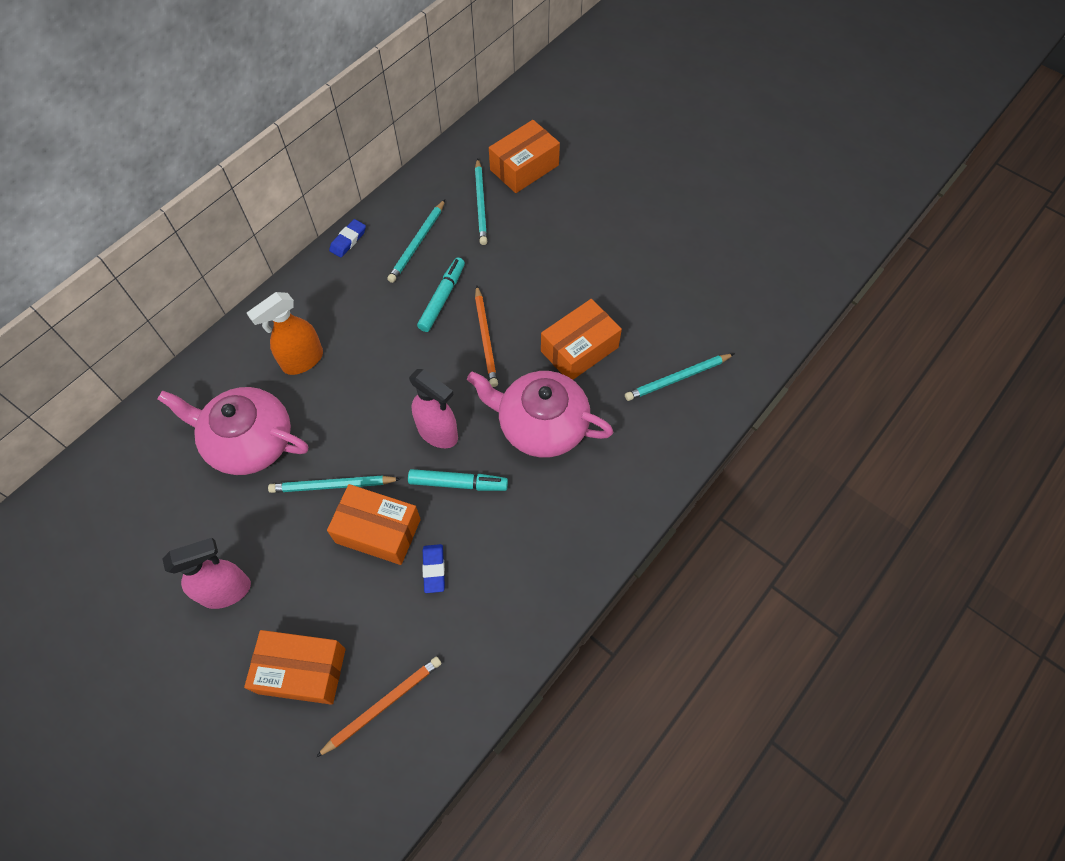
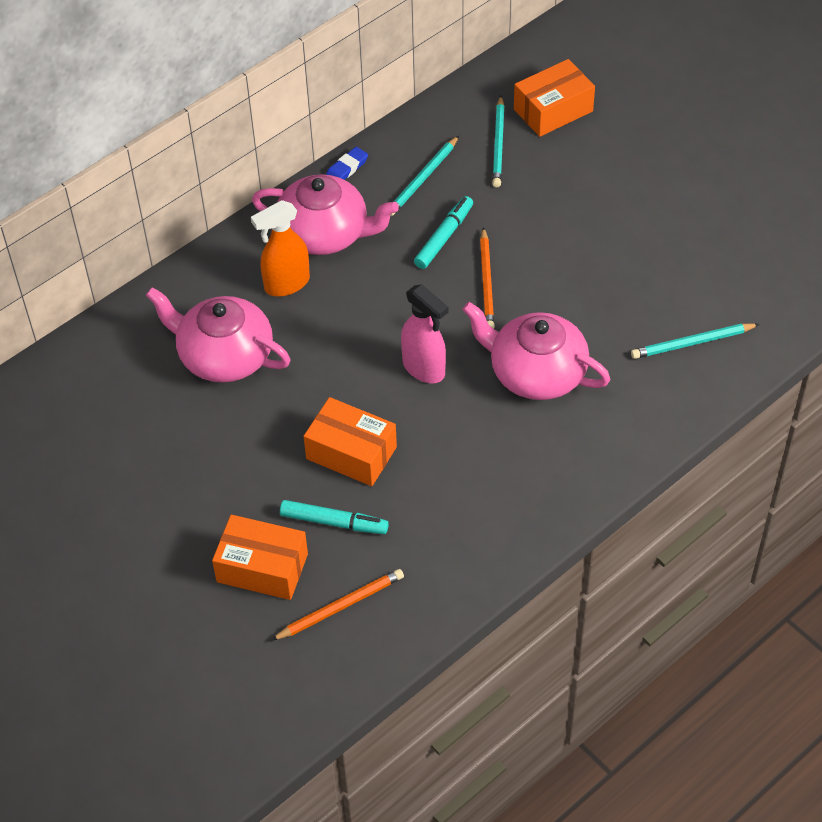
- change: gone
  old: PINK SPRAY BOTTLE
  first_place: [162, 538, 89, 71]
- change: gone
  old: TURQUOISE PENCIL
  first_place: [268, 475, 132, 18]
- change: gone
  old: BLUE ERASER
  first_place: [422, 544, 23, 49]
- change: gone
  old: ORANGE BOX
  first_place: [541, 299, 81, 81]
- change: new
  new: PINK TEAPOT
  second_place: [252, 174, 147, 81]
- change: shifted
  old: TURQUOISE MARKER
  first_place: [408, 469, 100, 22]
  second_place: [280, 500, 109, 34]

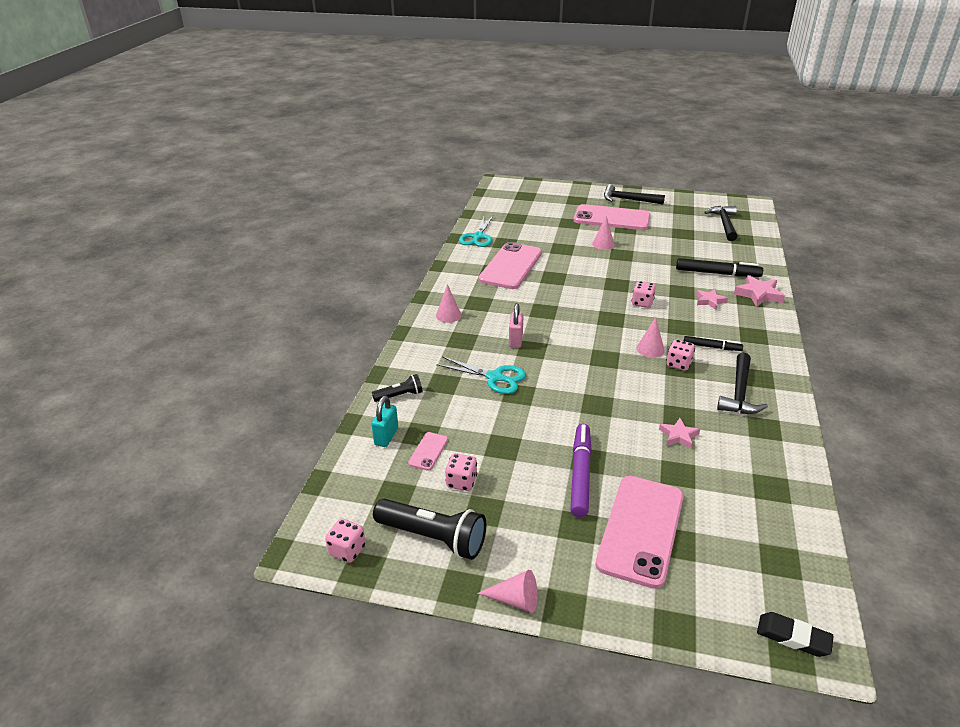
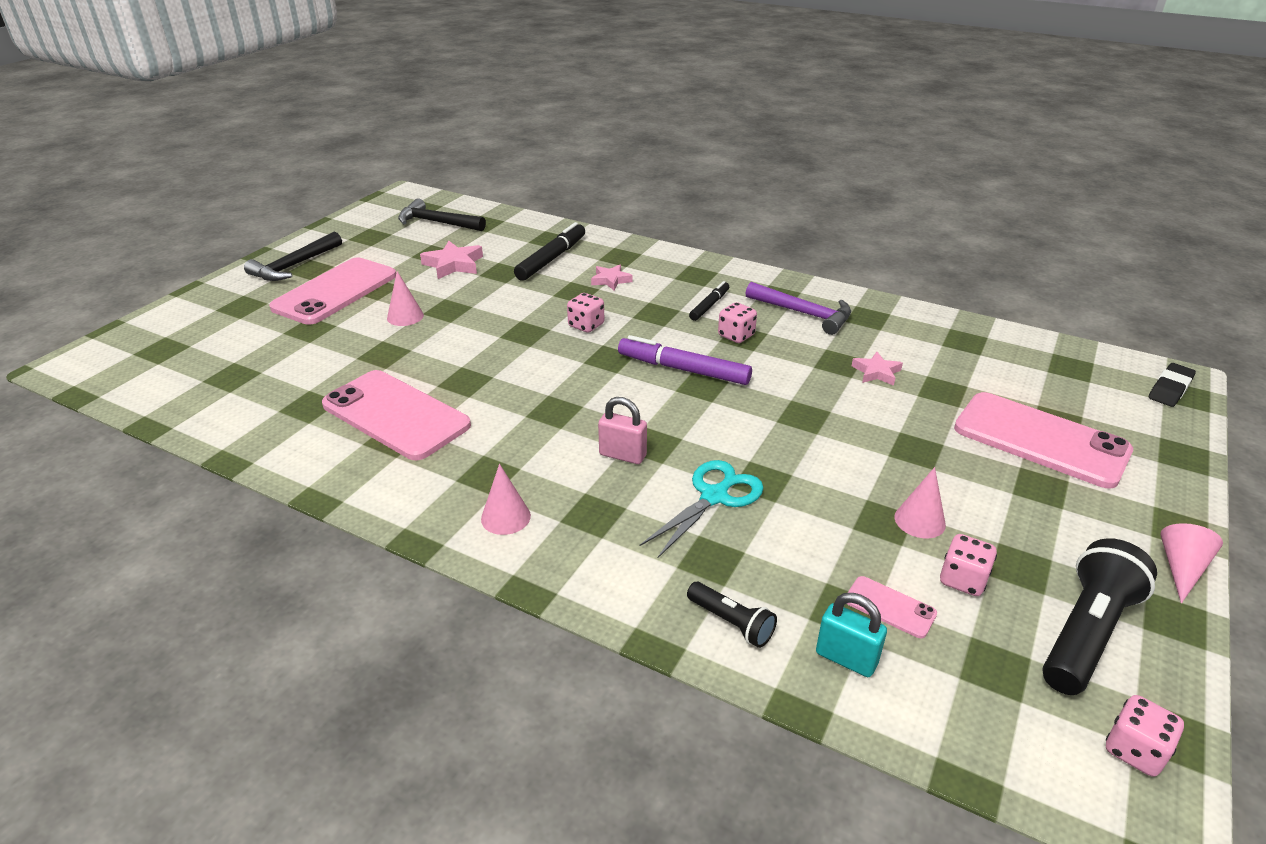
- change: gone
  old: TURQUOISE SCISSORS
  first_place: [459, 216, 34, 31]
- change: shifted
  old: PURPLE MARKER
  first_place: [570, 424, 22, 94]
  second_place: [618, 335, 134, 50]
- change: shifted
  old: PINK CONE
  first_place: [637, 317, 28, 41]
  second_place: [895, 467, 51, 71]
- change: shifted
  old: PINK STAR
  first_place: [734, 275, 51, 32]
  second_place: [420, 241, 63, 38]
- change: repainted
  old: BLACK HAMMER
  new: PURPLE HAMMER
  first_place: [717, 353, 51, 61]
  second_place: [746, 282, 105, 53]
- change: rotated
  old: BLACK FLASHLIGHT
  first_place: [372, 374, 51, 28]
  second_place: [687, 582, 90, 66]
  degrees: 135

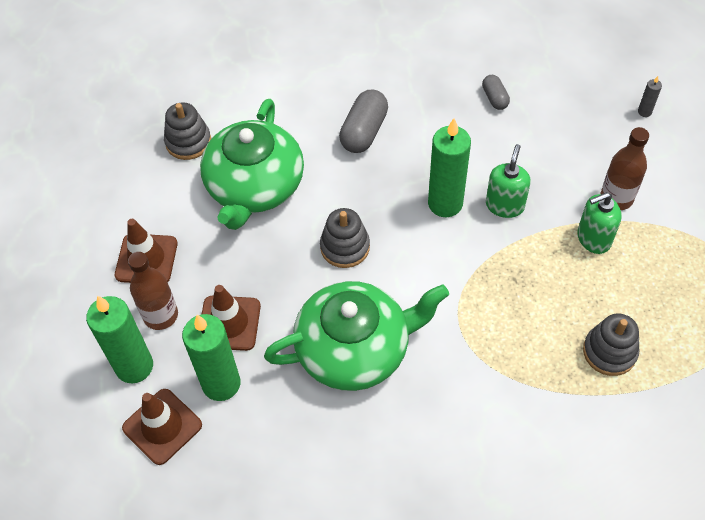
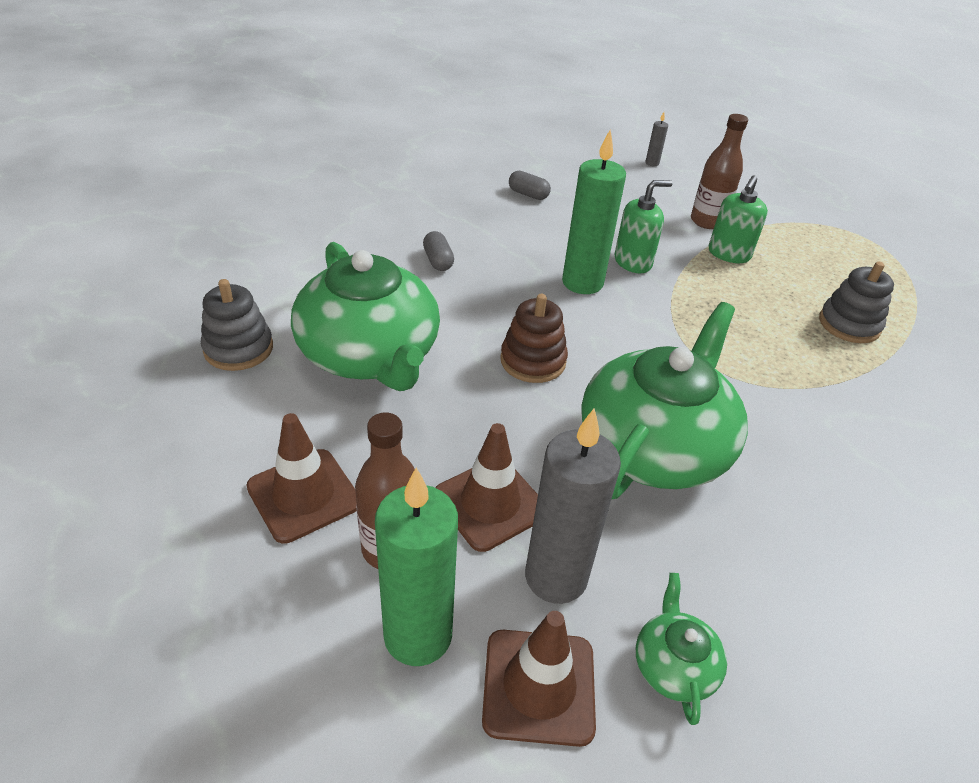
- change: new
  new: GREEN TEAPOT
  second_place: [636, 573, 91, 152]
- change: repainted
  old: GREEN CANDLE
  new: GREY CANDLE
  first_place: [182, 314, 58, 87]
  second_place: [525, 408, 96, 196]
- change: repainted
  old: GREY STACKING TOY
  new: BROWN STACKING TOY
  first_place: [320, 208, 50, 60]
  second_place: [500, 294, 68, 89]
- change: rotated
  old: GREEN SOAP DISPENSER
  first_place: [486, 144, 45, 74]
  second_place: [615, 180, 57, 93]
  degrees: 90
- change: scaled
  old: GREY CAPSULE
  first_place: [339, 90, 49, 63]
  second_place: [423, 231, 31, 40]
  factor: 0.57

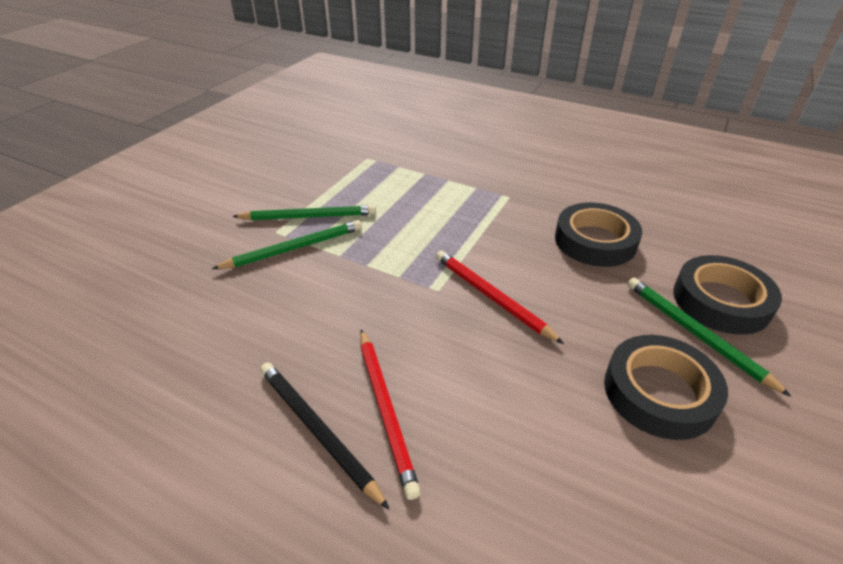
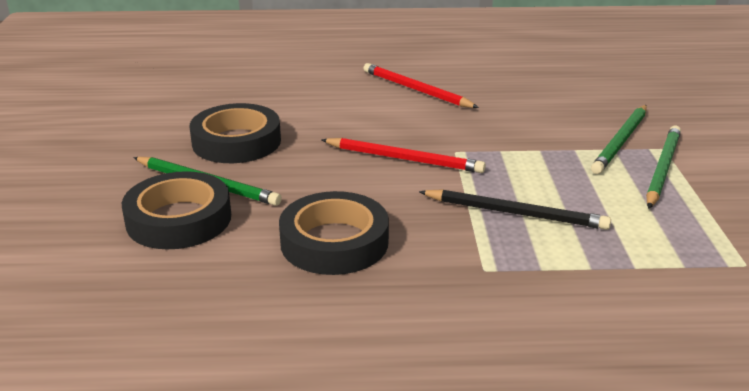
- change: shifted
  old: BLACK PENCIL
  first_place: [260, 363, 130, 147]
  second_place: [419, 189, 192, 41]
- change: rotated
  old: GREEN PENCIL
  first_place: [232, 205, 144, 15]
  second_place: [646, 125, 35, 84]
  degrees: 150

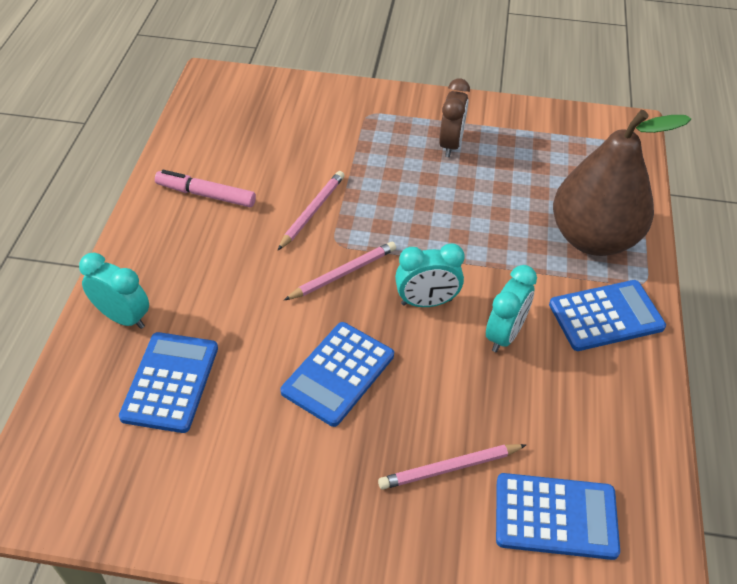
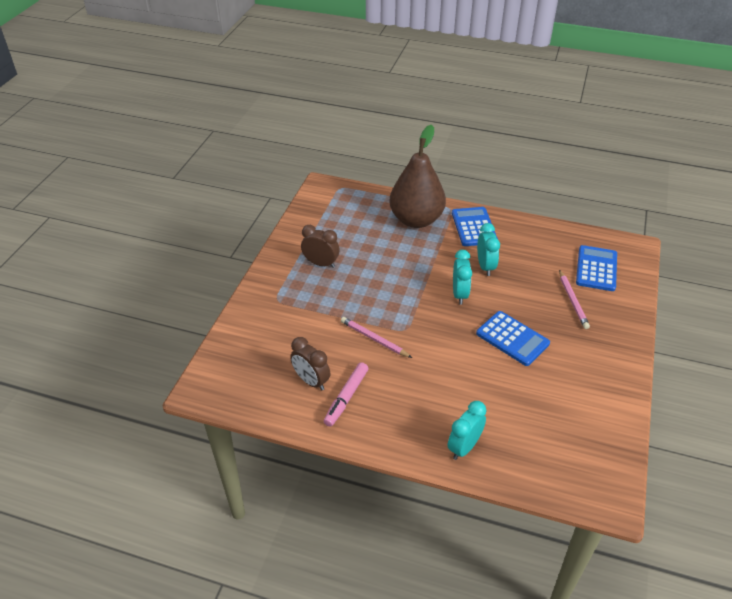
- change: gone
  old: BLUE CALCULATOR
  first_place: [119, 332, 99, 101]
- change: gone
  old: PINK PENCIL
  first_place: [284, 242, 112, 58]
- change: new
  new: BROWN CLOCK
  second_place: [290, 337, 40, 53]
- change: rotated
  old: TURQUOISE CLOCK
  first_place: [486, 265, 51, 87]
  second_place: [477, 223, 23, 53]
  degrees: 45

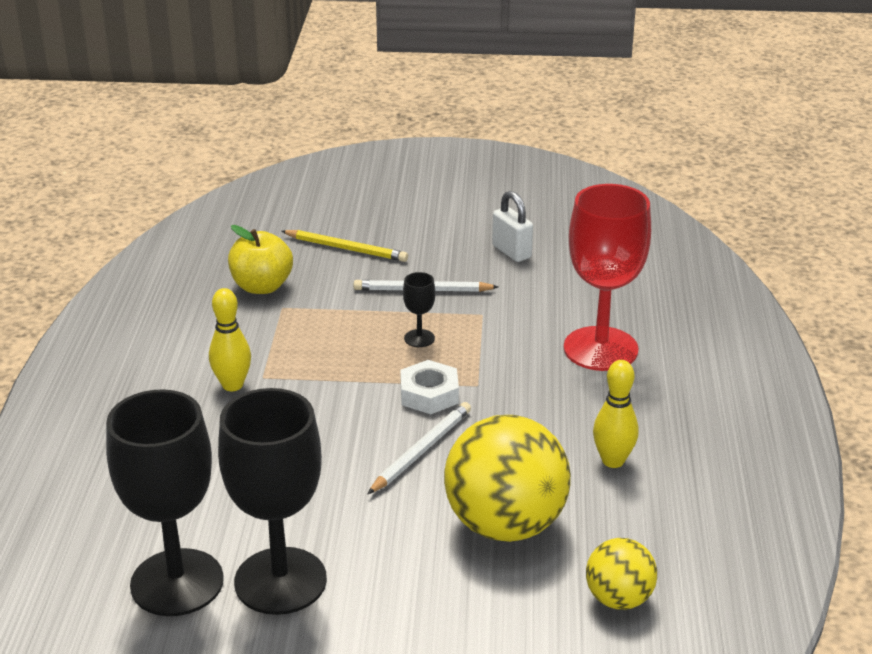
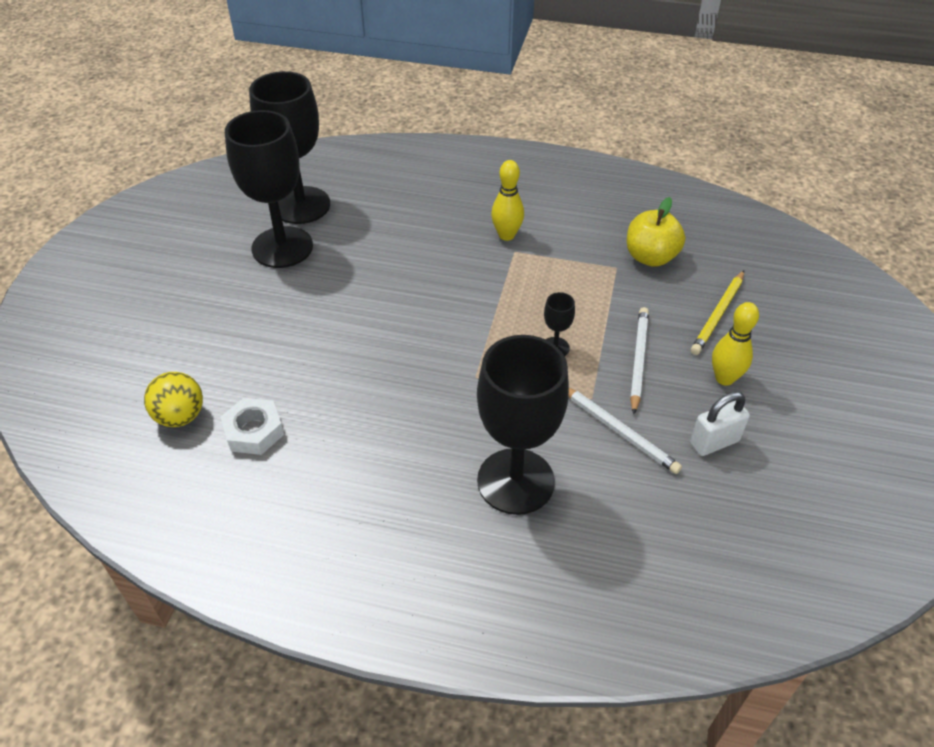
- change: gone
  old: YELLOW BALL
  first_place: [444, 415, 127, 127]
- change: shifted
  old: WHITE PENCIL
  first_place: [368, 402, 103, 92]
  second_place: [568, 388, 114, 86]
- change: shifted
  old: WHITE NUT
  first_place: [400, 360, 59, 54]
  second_place: [220, 398, 64, 57]
- change: shifted
  old: YELLOW BOWLING PIN
  first_place: [593, 360, 46, 108]
  second_place: [712, 302, 47, 84]
- change: repainted
  old: RED GOBLET
  new: BLACK GOBLET
  first_place: [564, 184, 87, 187]
  second_place: [477, 335, 92, 180]

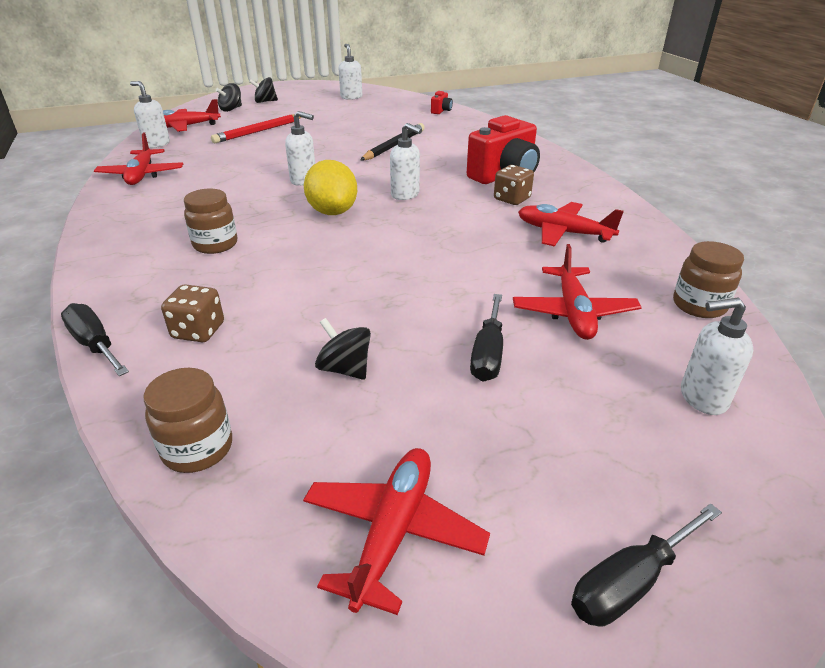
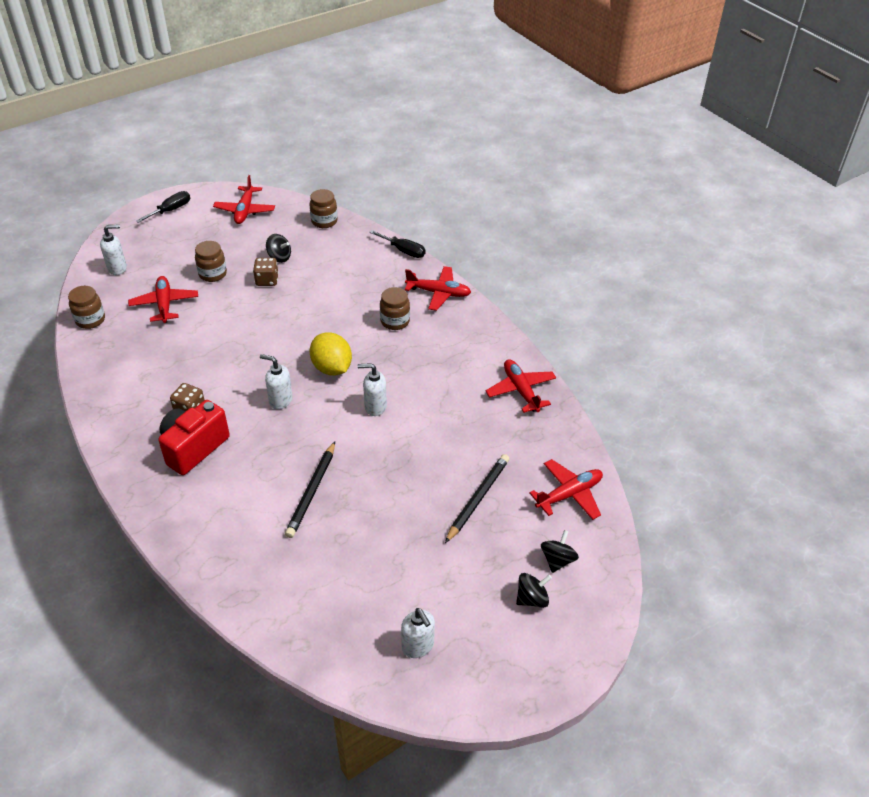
- change: gone
  old: WHITE SOAP DISPENSER
  first_place: [130, 81, 40, 67]
- change: gone
  old: RED CAMERA
  first_place: [431, 91, 22, 23]
- change: shifted
  old: BROWN DICE
  first_place: [161, 284, 63, 58]
  second_place: [253, 258, 26, 28]
- change: shifted
  old: RED PLANE
  first_place: [518, 202, 106, 45]
  second_place: [405, 266, 66, 45]
- change: swapped
  old: BLACK SCREWDRIVER
  new: BROWN JAR
  first_place: [470, 294, 33, 88]
  second_place: [195, 241, 32, 41]
- change: repainted
  old: RED PENCIL
  new: BLACK PENCIL
  first_place: [211, 115, 91, 28]
  second_place: [445, 454, 64, 89]

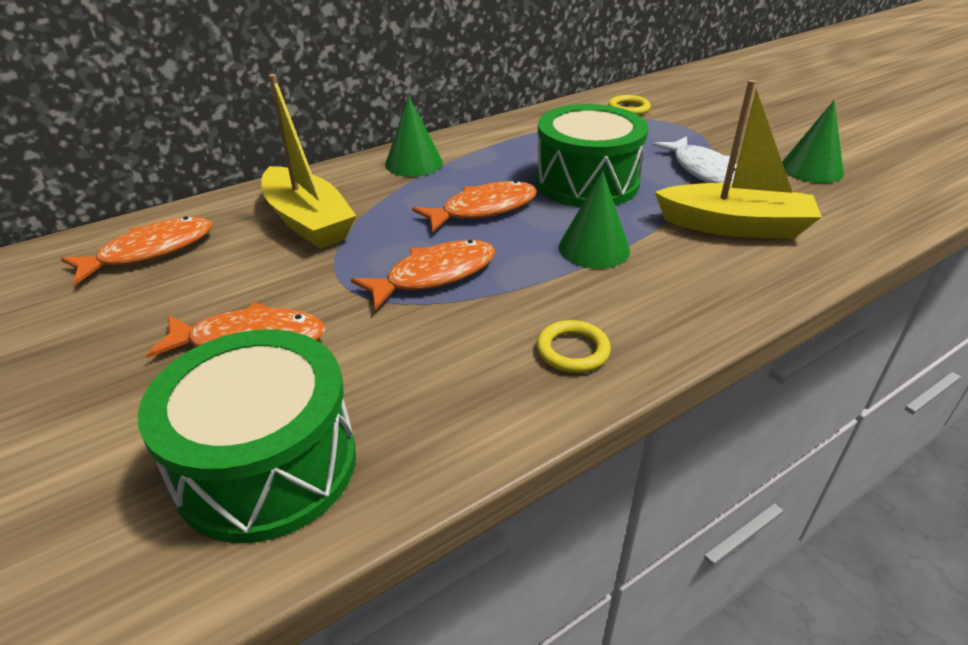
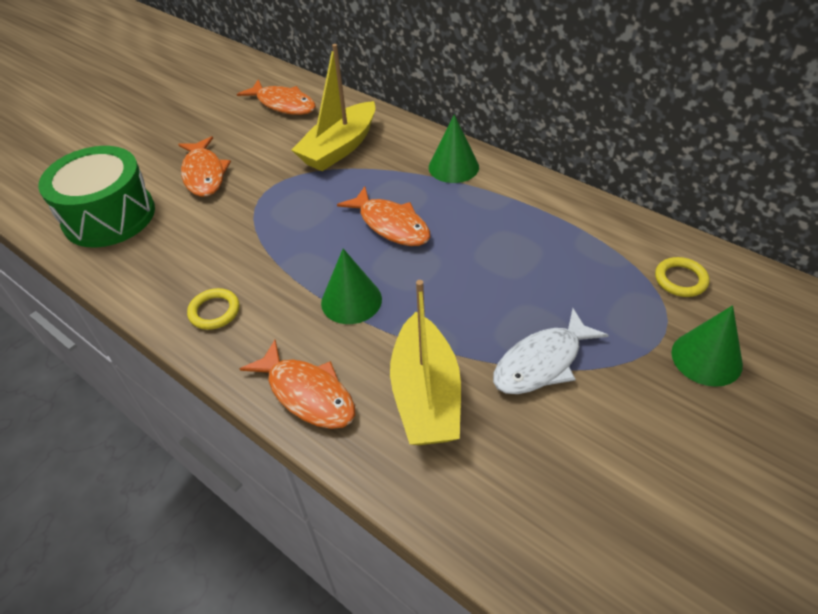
- change: gone
  old: GREEN DRUM
  first_place: [535, 104, 113, 103]
- change: shifted
  old: ORANGE FISH
  first_place: [351, 240, 144, 70]
  second_place: [240, 340, 115, 89]
- change: shifted
  old: GREEN CONE
  first_place: [782, 100, 62, 83]
  second_place: [671, 305, 72, 82]

